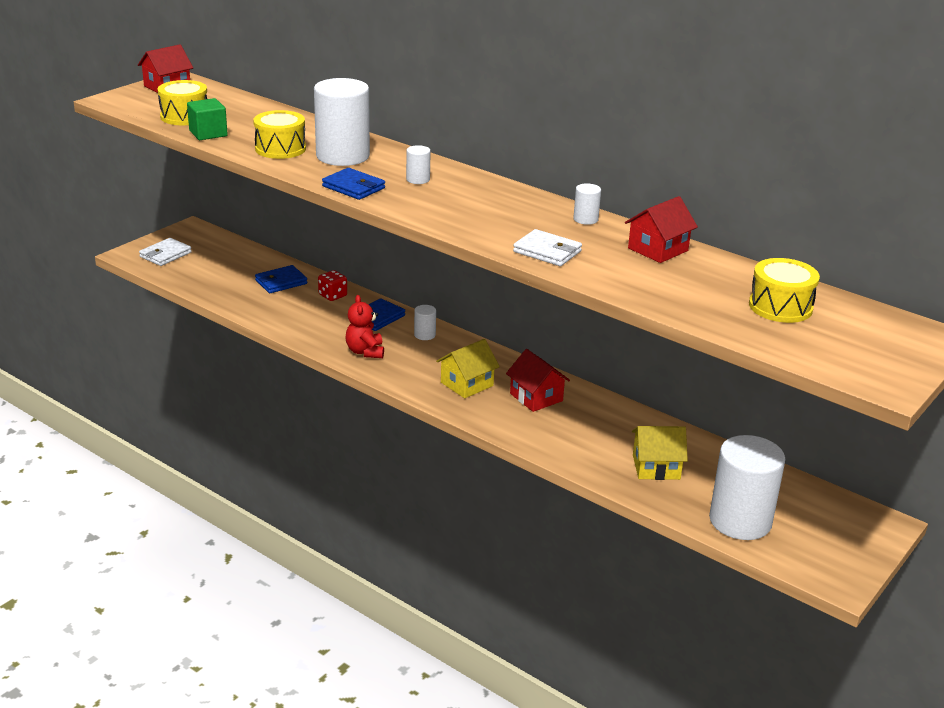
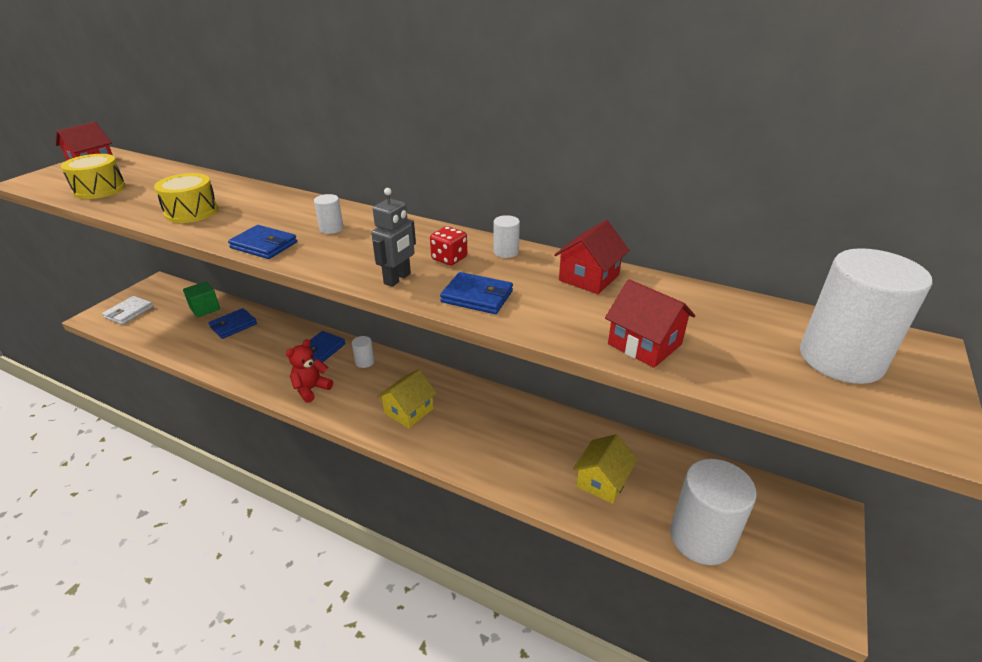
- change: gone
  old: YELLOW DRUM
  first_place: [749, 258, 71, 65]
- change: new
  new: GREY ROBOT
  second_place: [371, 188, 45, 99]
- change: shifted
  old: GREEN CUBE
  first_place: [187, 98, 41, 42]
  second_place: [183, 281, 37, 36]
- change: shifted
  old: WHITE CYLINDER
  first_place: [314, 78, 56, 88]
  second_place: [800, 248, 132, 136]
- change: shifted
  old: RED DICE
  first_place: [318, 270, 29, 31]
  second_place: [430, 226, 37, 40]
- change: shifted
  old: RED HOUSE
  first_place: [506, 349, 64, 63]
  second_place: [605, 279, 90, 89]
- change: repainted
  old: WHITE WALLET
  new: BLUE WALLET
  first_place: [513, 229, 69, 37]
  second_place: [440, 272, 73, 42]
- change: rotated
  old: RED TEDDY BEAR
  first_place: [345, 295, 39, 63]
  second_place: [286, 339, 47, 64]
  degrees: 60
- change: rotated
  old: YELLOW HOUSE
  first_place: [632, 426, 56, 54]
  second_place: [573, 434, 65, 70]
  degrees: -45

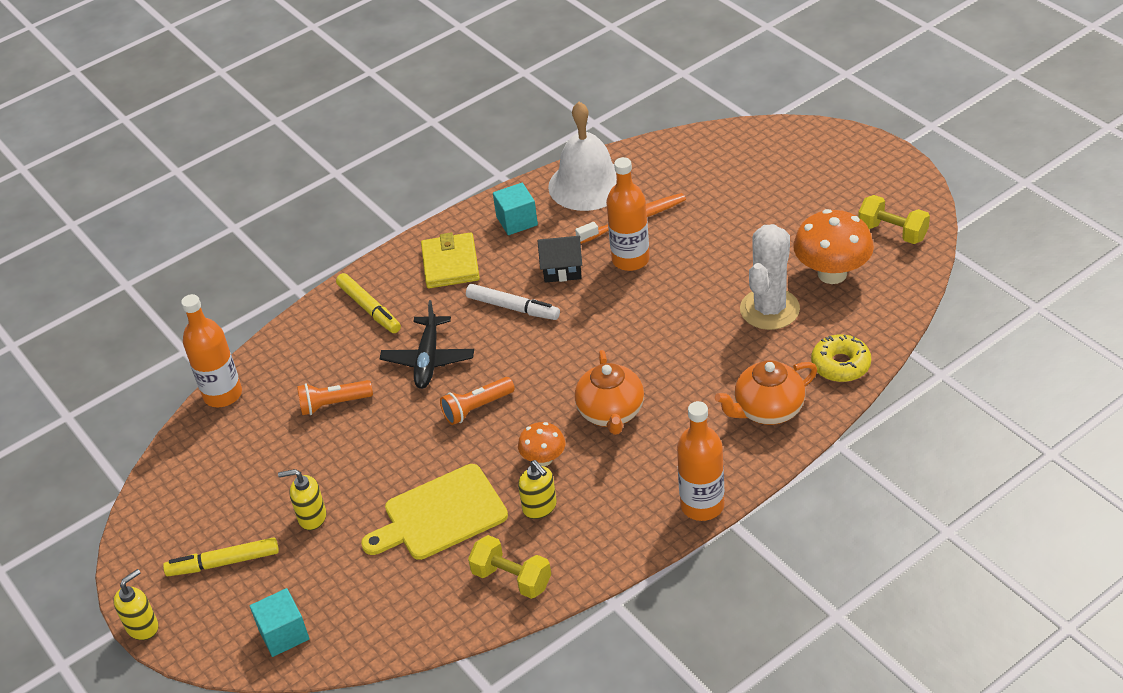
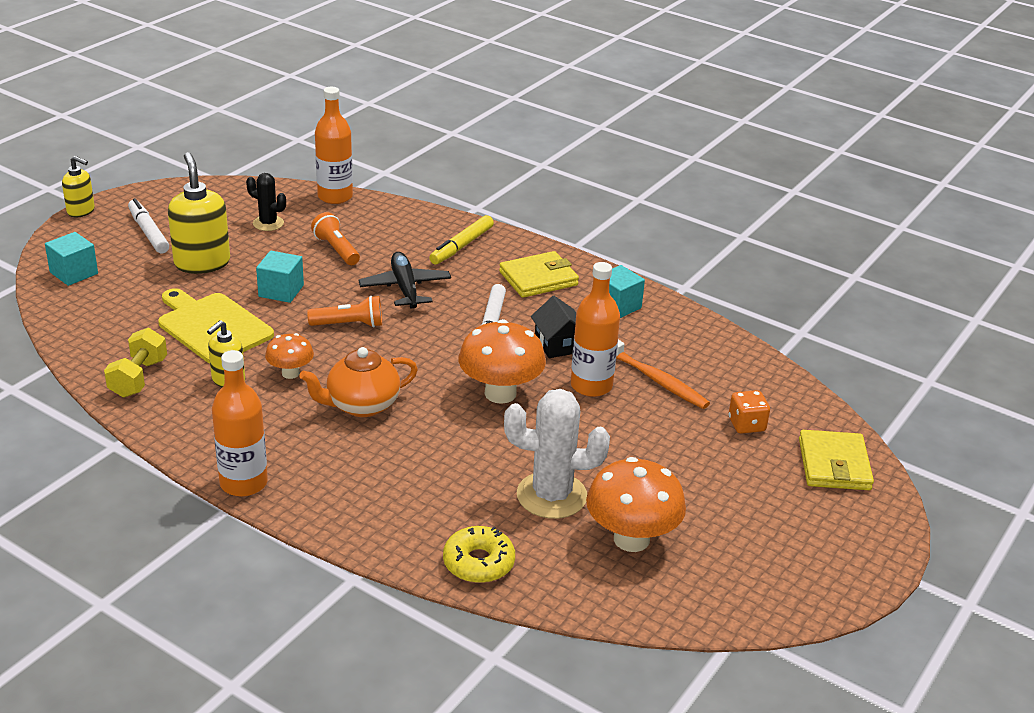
- change: gone
  old: WHITE BELL
  first_place: [548, 102, 69, 109]
- change: gone
  old: ORANGE TEAPOT
  first_place: [715, 360, 102, 65]
- change: gone
  old: YELLOW DUMBBELL
  first_place: [858, 195, 72, 49]
- change: new
  new: BLACK CACTUS
  second_place: [246, 173, 40, 58]
- change: new
  new: TURQUOISE CUBE
  second_place: [256, 251, 48, 52]
- change: new
  new: ORANGE MUSHROOM
  second_place: [458, 319, 88, 85]
- change: new
  new: ORANGE DICE
  second_place: [728, 390, 42, 44]
- change: new
  new: YELLOW WALLET
  second_place: [799, 430, 75, 60]
- change: repainted
  old: YELLOW MARKER
  new: WHITE MARKER
  first_place: [163, 537, 116, 39]
  second_place: [128, 198, 41, 55]
- change: rotated
  old: BLACK PLANE
  first_place: [380, 300, 94, 89]
  second_place: [358, 252, 93, 57]
  degrees: 90
- change: rotated
  old: ORANGE FLASHLIGHT
  first_place: [440, 377, 75, 48]
  second_place: [307, 296, 75, 32]
  degrees: 135
- change: scaled
  old: YELLOW SOAP DISPENSER
  first_place: [278, 469, 48, 61]
  second_place: [168, 152, 62, 122]
  factor: 1.72

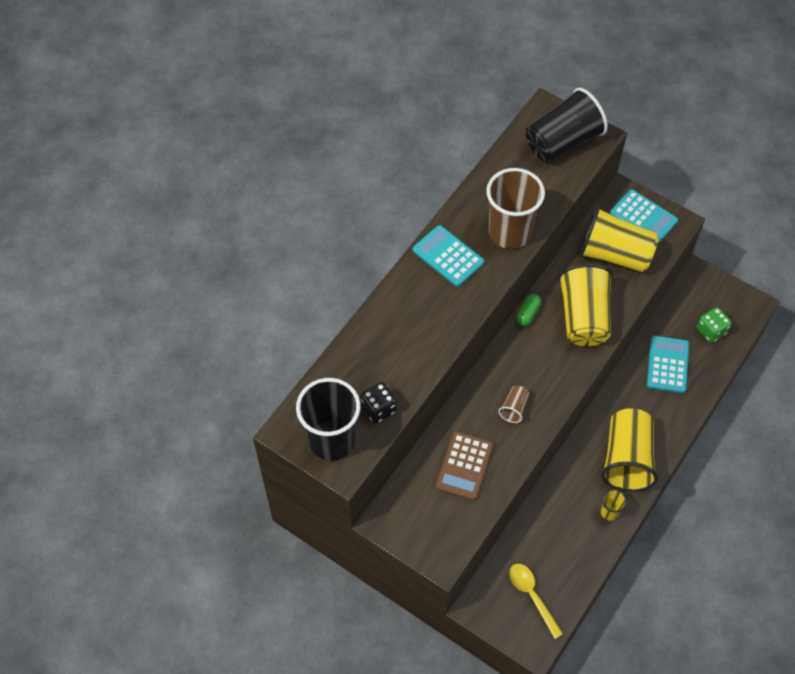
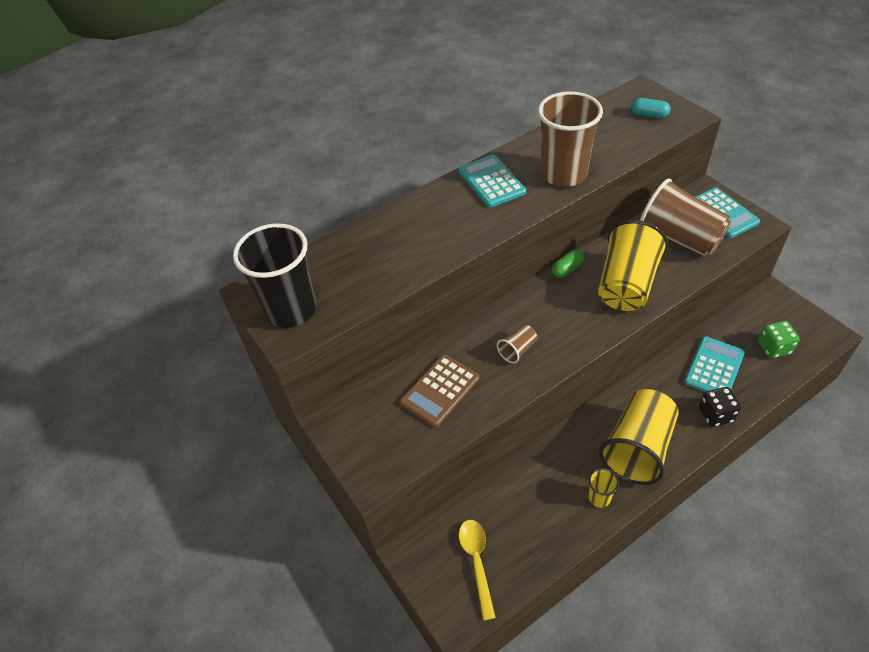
- change: shifted
  old: BLACK DICE
  first_place: [361, 382, 36, 42]
  second_place: [699, 387, 42, 40]
- change: swapped
  old: BLACK CUP
  new: TURQUOISE CAPSULE
  first_place: [526, 88, 82, 75]
  second_place: [631, 98, 39, 20]
- change: repainted
  old: YELLOW CUP
  new: BROWN CUP
  first_place: [579, 206, 80, 66]
  second_place: [640, 178, 91, 79]

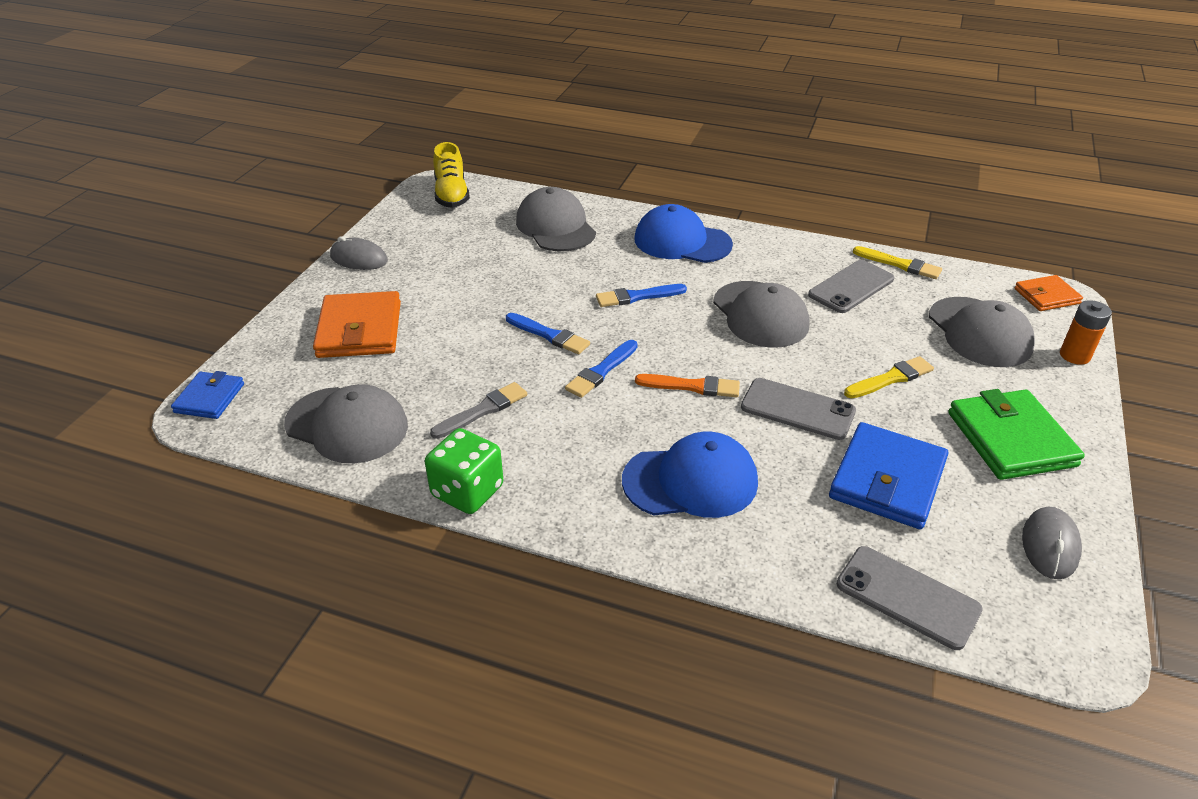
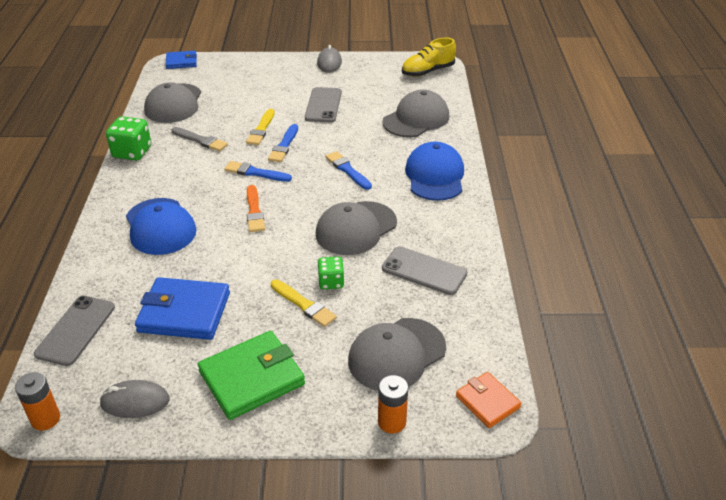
- change: gone
  old: ORANGE WALLET
  first_place: [313, 291, 88, 67]
- change: new
  new: ORANGE BATTERY
  second_place: [15, 372, 45, 58]
- change: new
  new: GREEN DICE
  second_place: [317, 257, 27, 32]
- change: shifted
  old: GREY PHONE
  first_place: [741, 378, 115, 62]
  second_place: [305, 87, 37, 35]
- change: shifted
  old: YELLOW BRUSH
  first_place: [853, 246, 89, 33]
  second_place: [246, 109, 29, 36]

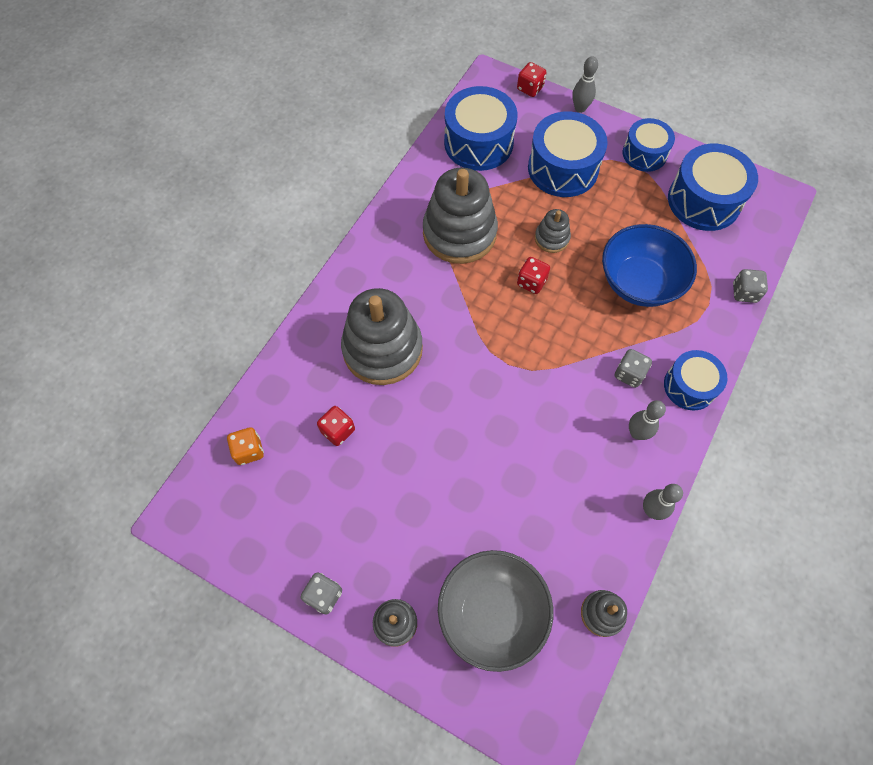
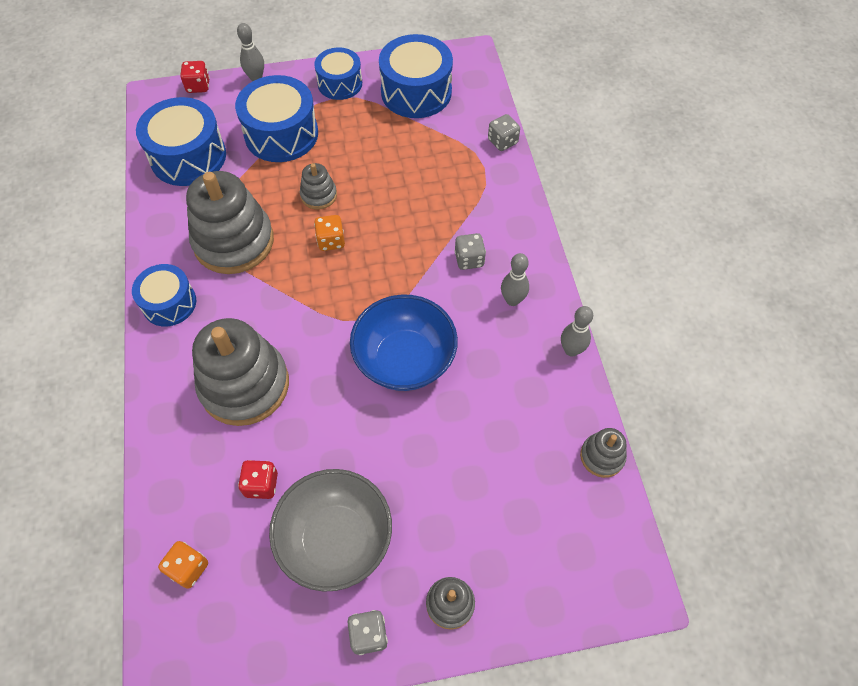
- change: shifted
  old: GREY BOWL
  first_place: [438, 550, 115, 122]
  second_place: [269, 469, 123, 123]
- change: shifted
  old: BLUE BOWL
  first_place: [602, 224, 95, 83]
  second_place: [350, 294, 108, 97]
- change: shifted
  old: BLUE DRUM
  first_place: [664, 350, 63, 61]
  second_place: [132, 264, 64, 62]
- change: repainted
  old: RED DICE
  new: ORANGE DICE
  first_place: [517, 257, 33, 37]
  second_place: [314, 215, 31, 36]

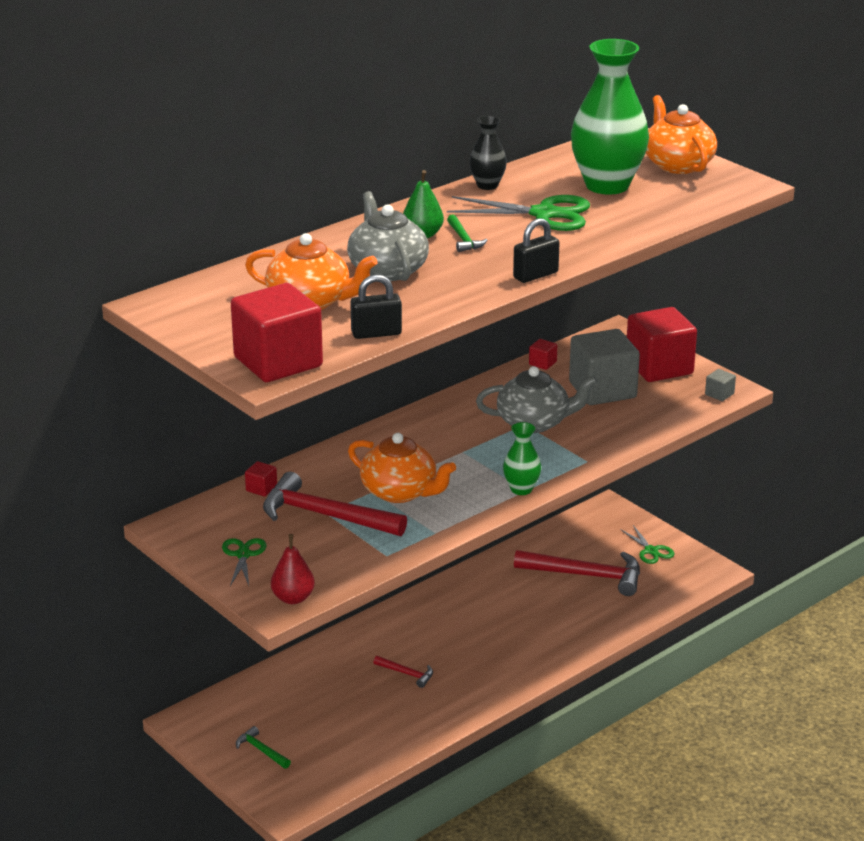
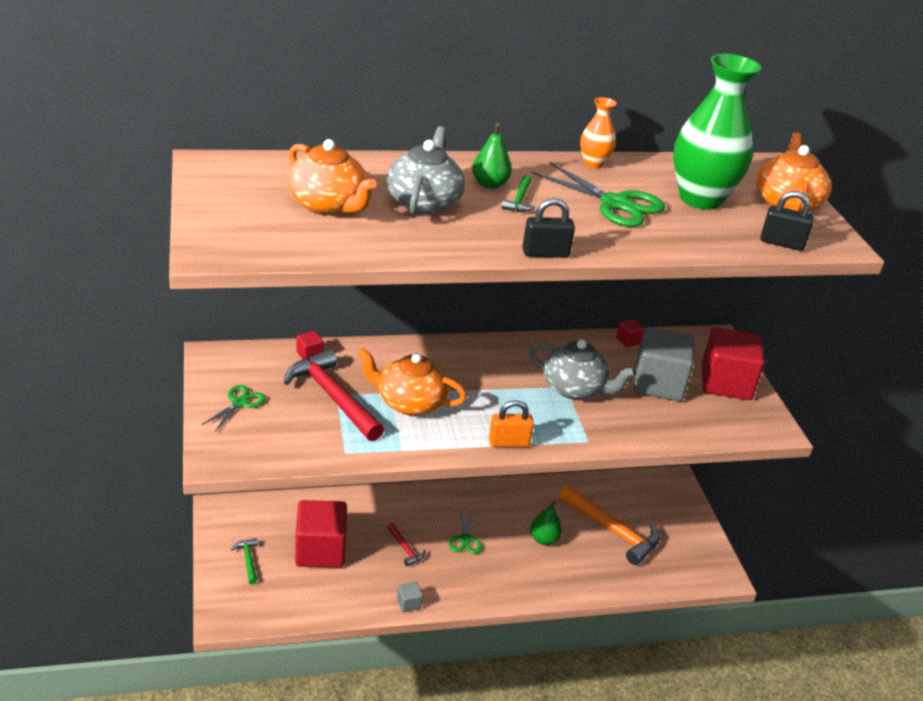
- change: gone
  old: RED PEAR
  first_place: [271, 534, 44, 70]
- change: new
  new: GREEN PEAR
  second_place: [530, 501, 32, 44]
- change: shifted
  old: RED CUBE
  first_place: [231, 283, 92, 99]
  second_place: [295, 500, 52, 68]
- change: shifted
  old: BLACK PADLOCK
  first_place: [350, 274, 52, 65]
  second_place: [761, 191, 53, 60]
- change: shifted
  old: GREEN SCISSORS
  first_place: [620, 525, 55, 39]
  second_place: [449, 510, 33, 44]
- change: shifted
  old: GREY CUBE
  first_place: [705, 369, 31, 32]
  second_place: [397, 582, 26, 30]
- change: swapped
  old: GREEN VASE
  new: ORANGE PADLOCK
  first_place: [503, 422, 38, 73]
  second_place: [489, 400, 45, 47]
- change: repainted
  old: BLACK VASE
  new: ORANGE VASE
  first_place: [469, 116, 38, 74]
  second_place: [580, 97, 37, 72]
- change: repainted
  old: RED HAMMER
  new: ORANGE HAMMER
  first_place: [514, 550, 126, 46]
  second_place: [558, 485, 102, 80]
- change: rotated
  old: ORANGE TEAPOT
  first_place: [348, 433, 108, 70]
  second_place: [357, 348, 110, 68]
  degrees: 135

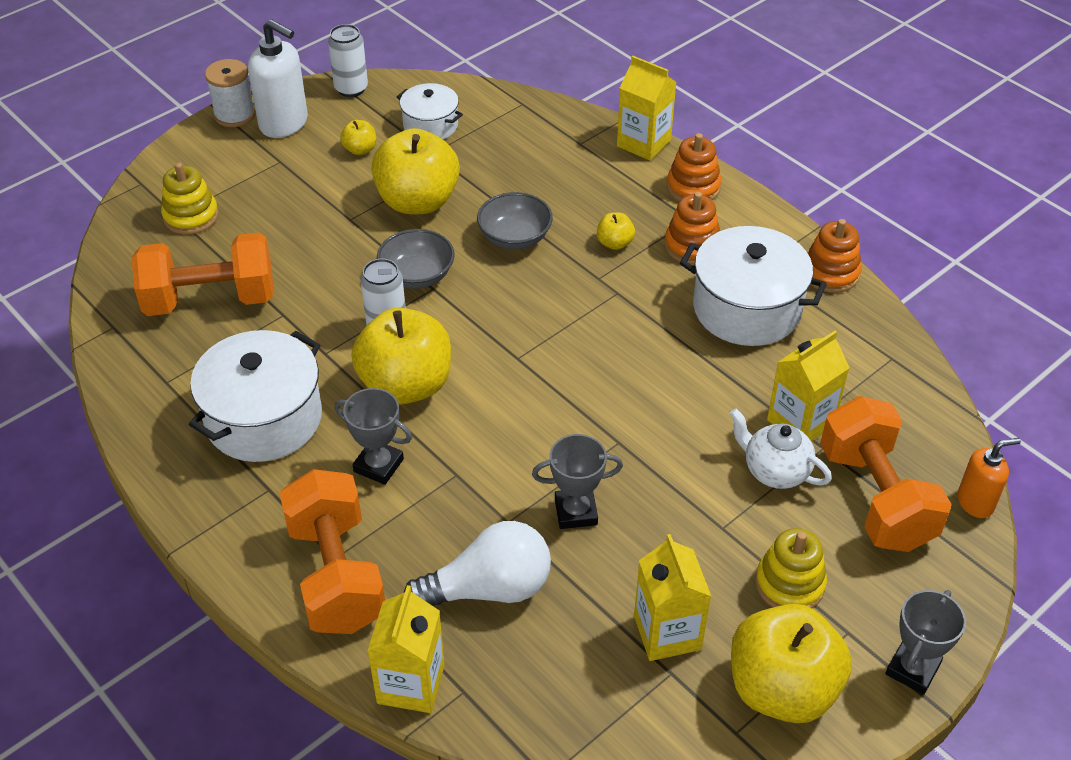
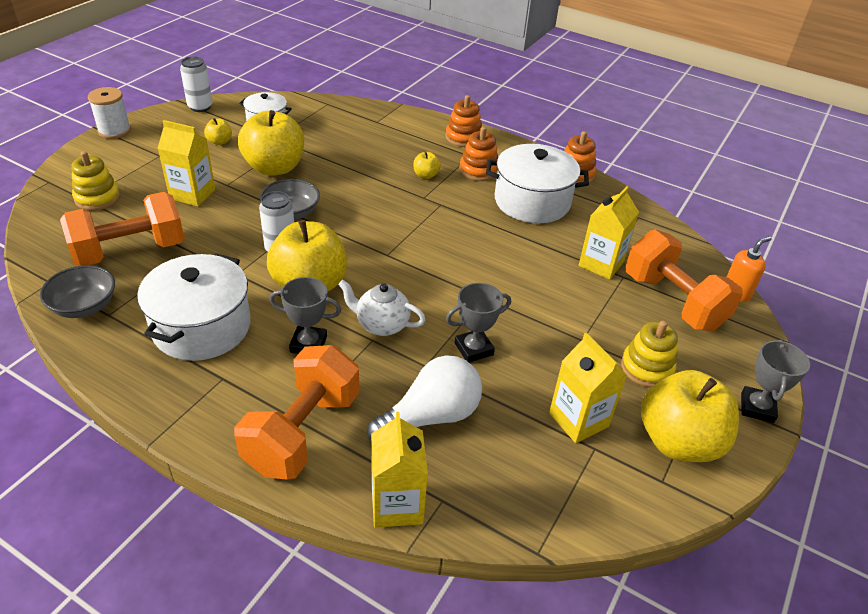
- change: gone
  old: WHITE SOAP DISPENSER
  first_place: [248, 19, 60, 119]
- change: shifted
  old: GREY BOWL
  first_place: [477, 192, 76, 58]
  second_place: [40, 265, 75, 53]
- change: shifted
  old: YELLOW CARTON
  first_place: [617, 56, 59, 105]
  second_place: [158, 120, 57, 86]
- change: shifted
  old: WHITE TEAPOT
  first_place: [730, 409, 102, 80]
  second_place: [338, 280, 88, 56]
- change: rotated
  old: ORANGE DUMBBELL
  first_place: [279, 469, 106, 165]
  second_place: [234, 345, 125, 135]
  degrees: 60

